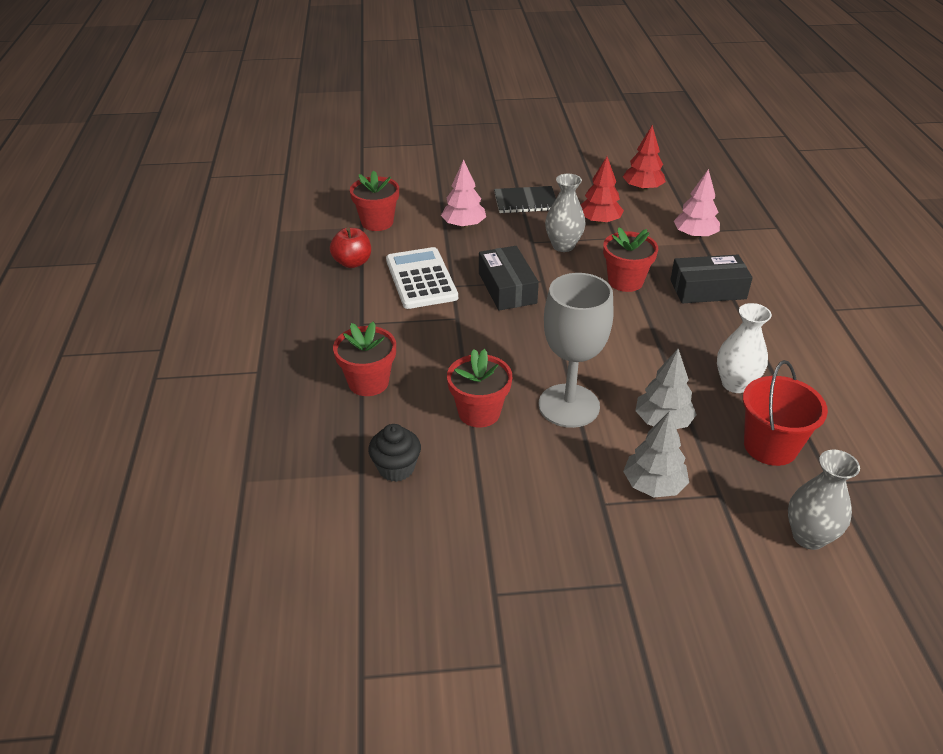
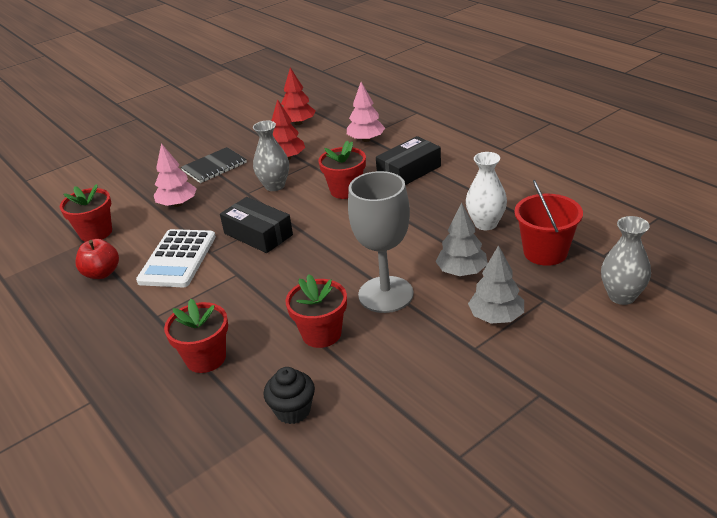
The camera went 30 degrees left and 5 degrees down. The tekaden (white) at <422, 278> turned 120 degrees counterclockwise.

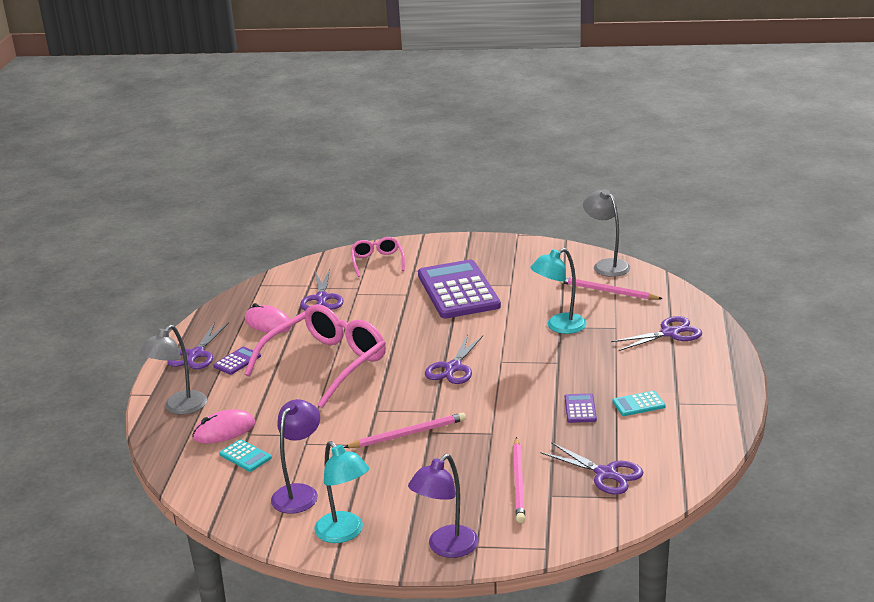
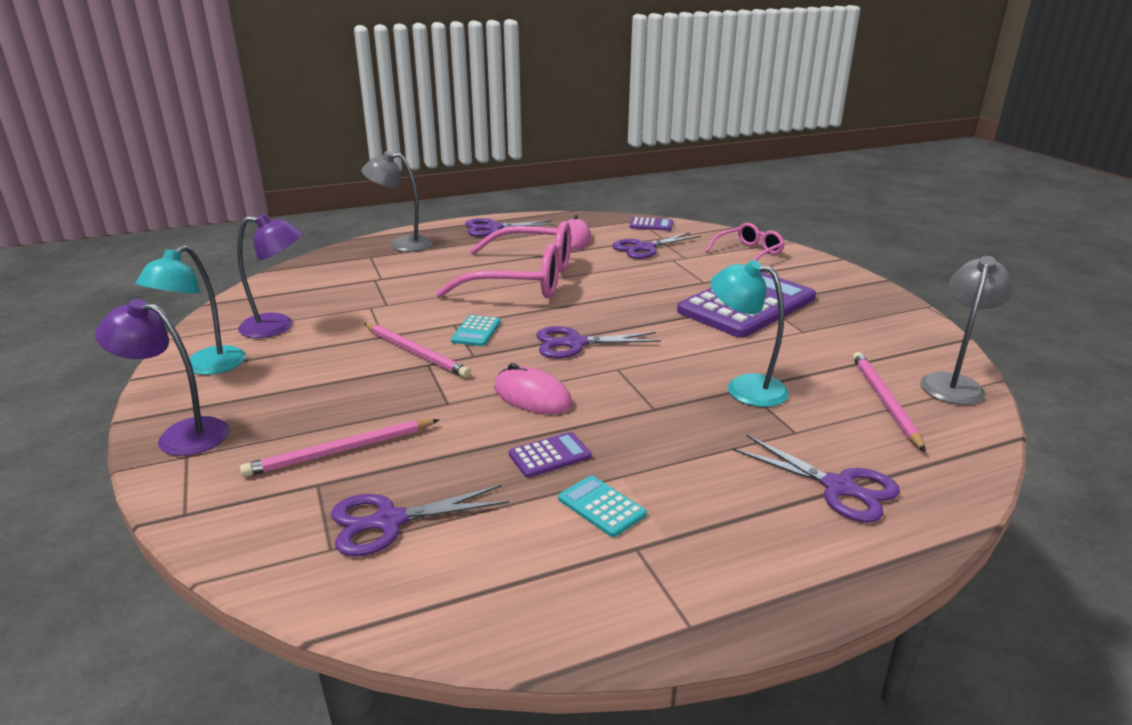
The camera went 60 degrees right and 0 degrees up. The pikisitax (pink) moved from <223, 426> to <533, 388>. The tekaden (purple) moved from <237, 361> to <651, 224>. The tekaden (turquoise) moved from <245, 455> to <476, 330>. The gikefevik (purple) at <591, 468> turned 60 degrees clockwise.

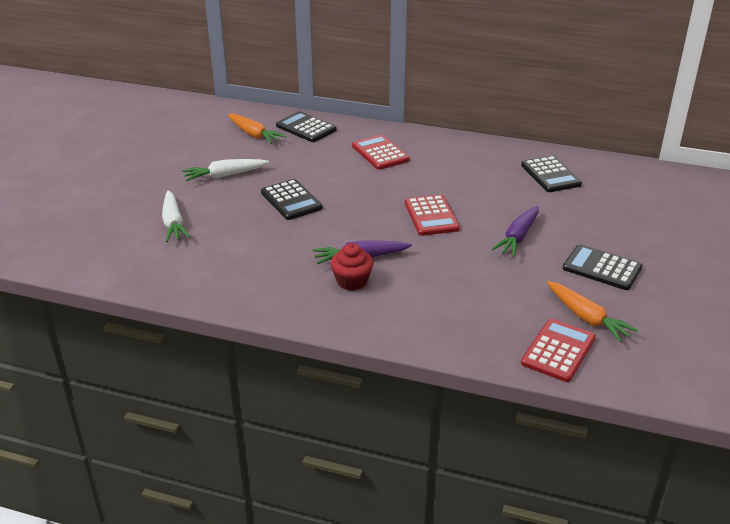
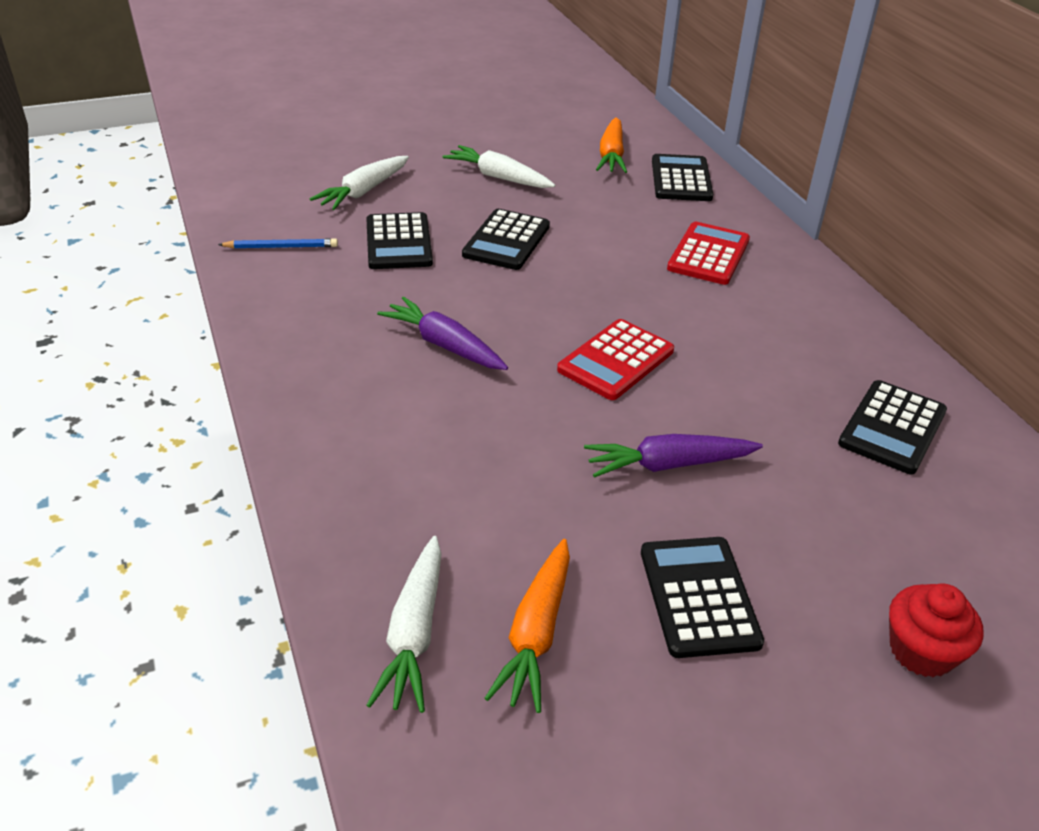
The camera went 50 degrees right and 5 degrees up. The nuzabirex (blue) at <278, 243> appeared. The tekaden (black) at <399, 240> appeared. The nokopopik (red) moved from <352, 267> to <936, 630>. The tekaden (red) at <558, 350> was replaced by the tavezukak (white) at <404, 624>.

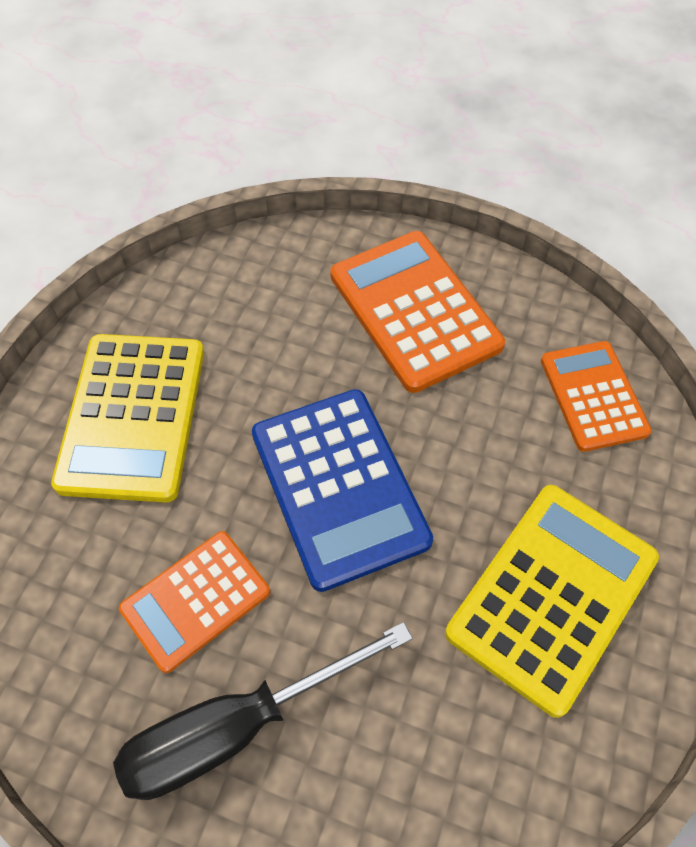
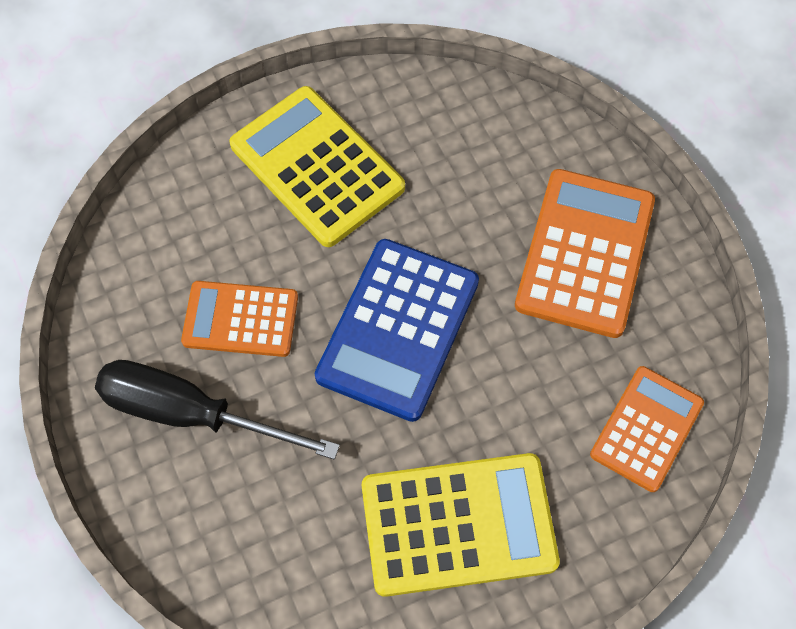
The camera went 45 degrees right and 5 degrees up. The tekaden (yellow) at <127, 418> turned 90 degrees clockwise.

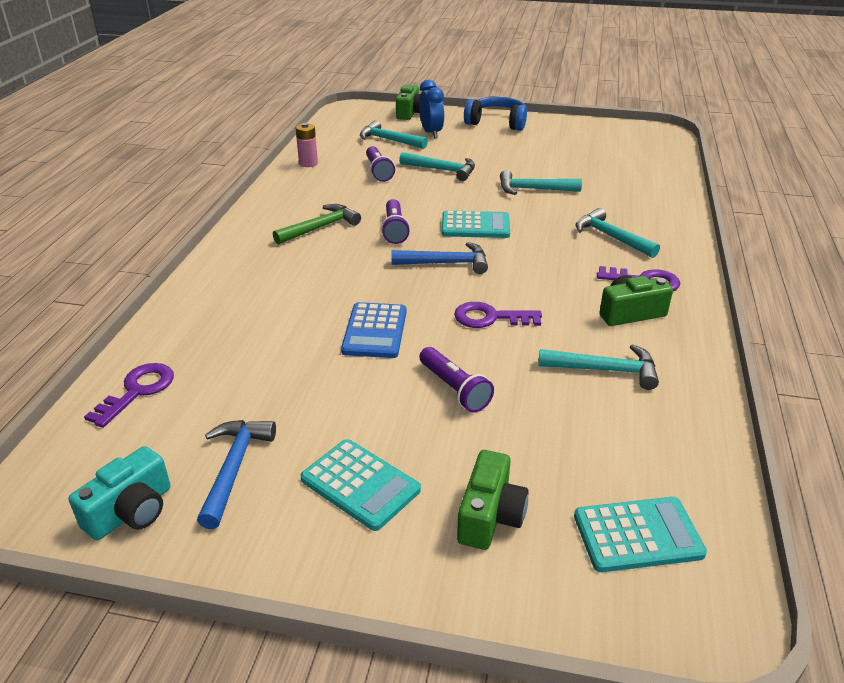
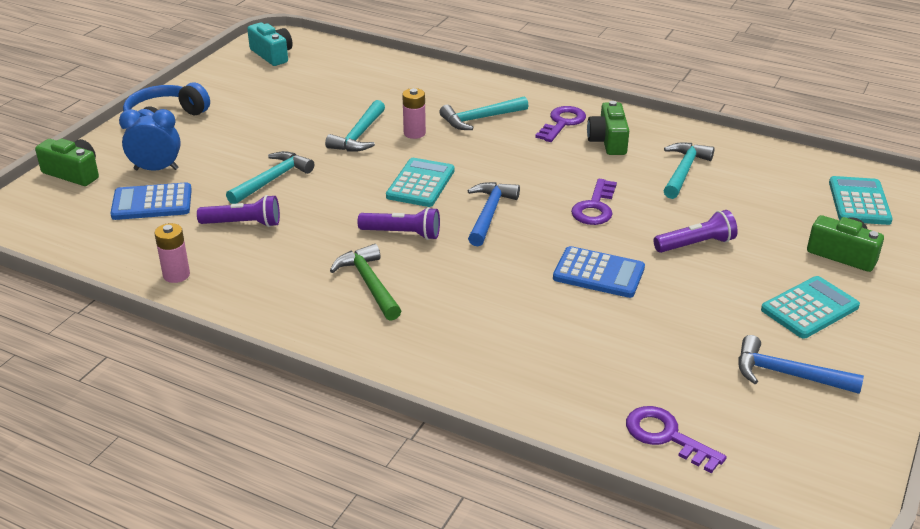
The camera went 75 degrees left and 0 degrees up. The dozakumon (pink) at <414, 113> appeared. The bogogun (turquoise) moved from <119, 493> to <270, 44>. The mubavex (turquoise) at <394, 134> was replaced by the tekaden (blue) at <151, 201>.

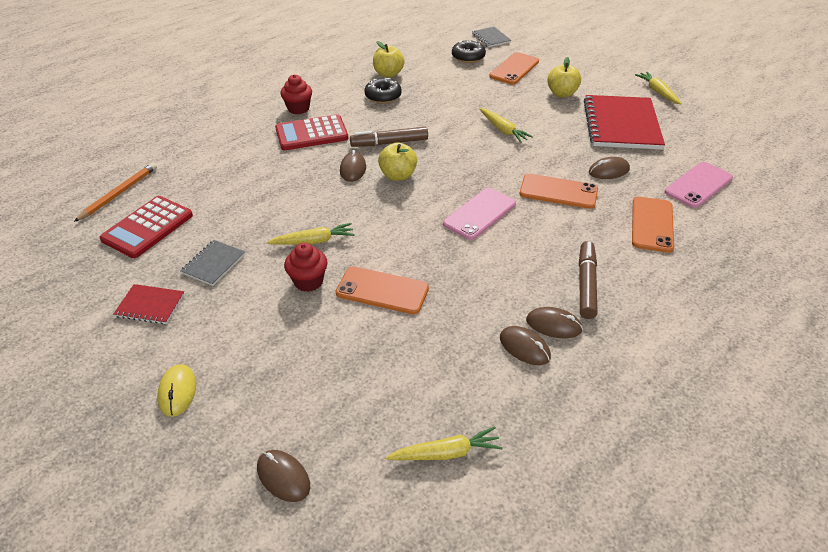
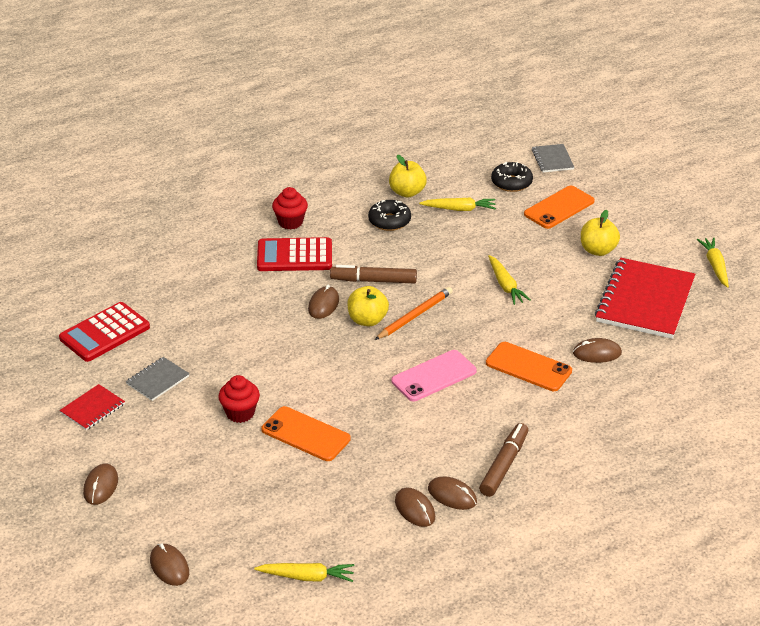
The camera went 15 degrees right and 5 degrees down. The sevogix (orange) at <653, 224> disappeared. The sevogix (pink) at <699, 185> disappeared. The nuzabirex (orange) moved from <115, 192> to <414, 313>. The tavezukak (yellow) moved from <311, 234> to <457, 204>. The pikisitax (yellow) at <176, 390> became the pikisitax (brown) at <100, 484>. The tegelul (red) at <149, 304> turned 75 degrees counterclockwise.

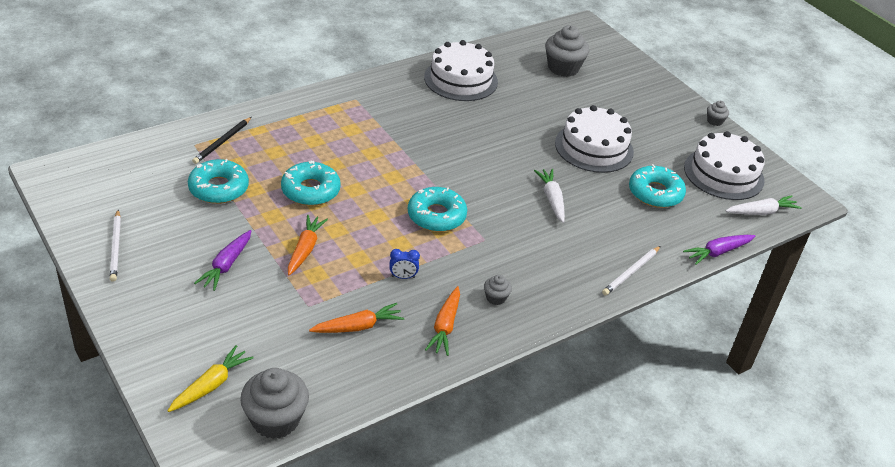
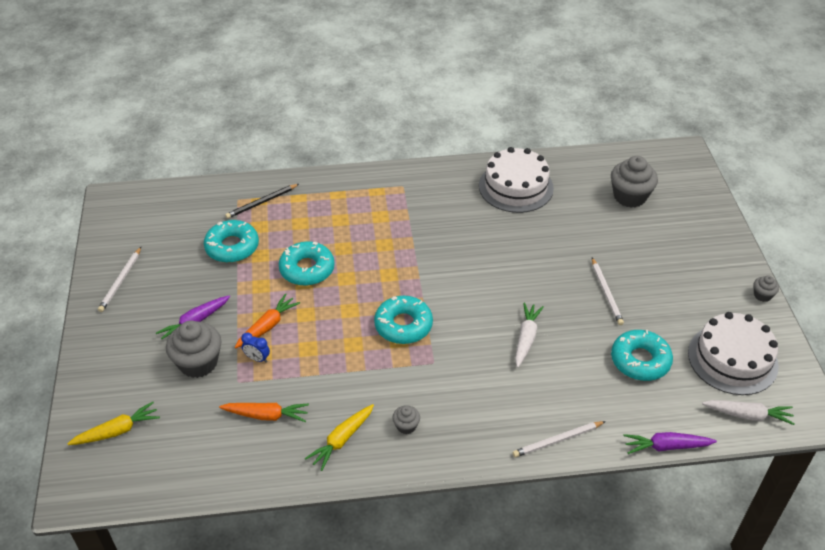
The camera went 30 degrees right and 5 degrees up. The nokopopik (grey) moved from <274, 403> to <193, 349>. The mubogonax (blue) moved from <404, 264> to <255, 347>. The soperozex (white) at <594, 139> was replaced by the nuzabirex (white) at <608, 291>. The tavezukak (orange) at <442, 321> became the tavezukak (yellow) at <339, 437>.

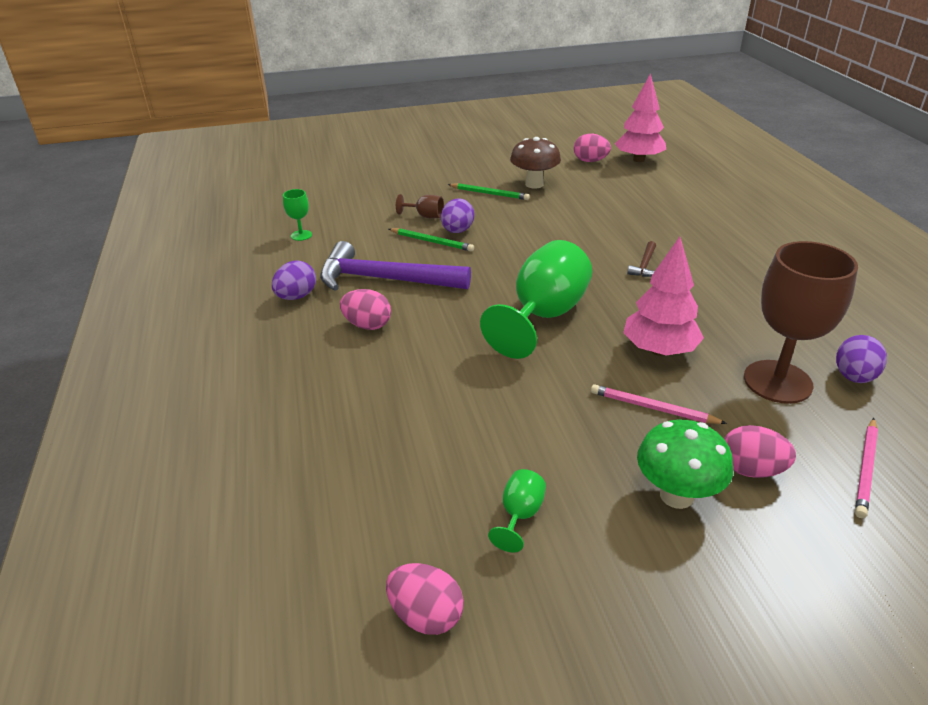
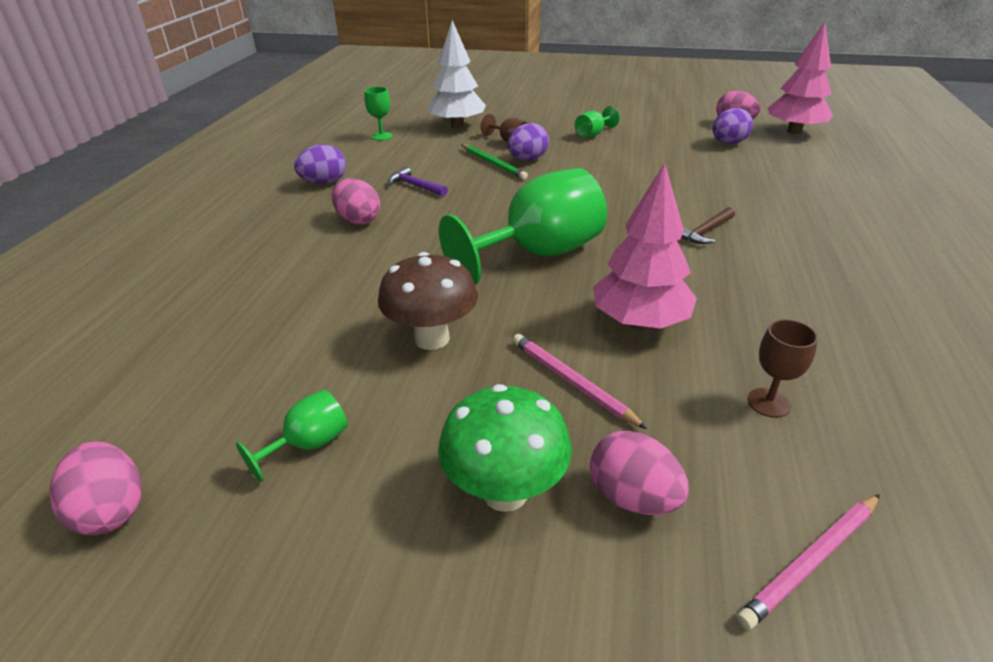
The camera went 25 degrees right and 0 degrees up. The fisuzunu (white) at <457, 74> appeared. The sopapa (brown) moved from <535, 163> to <428, 301>. The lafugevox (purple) moved from <861, 359> to <732, 126>. The nuzabirex (green) at <489, 191> was replaced by the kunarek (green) at <597, 122>. The mubavex (purple) at <395, 266> changed to 0.42 times the size. The kunarek (brown) at <801, 322> changed to 0.44 times the size.

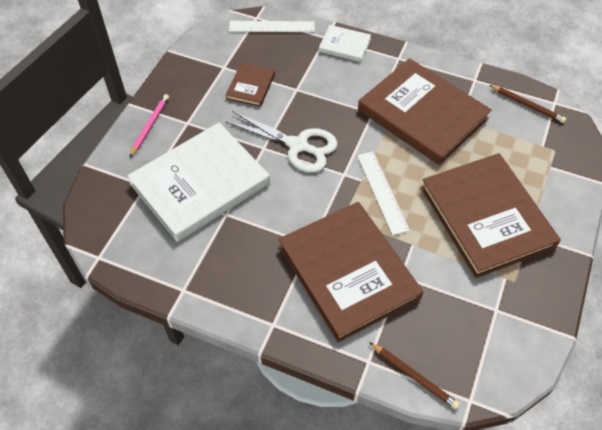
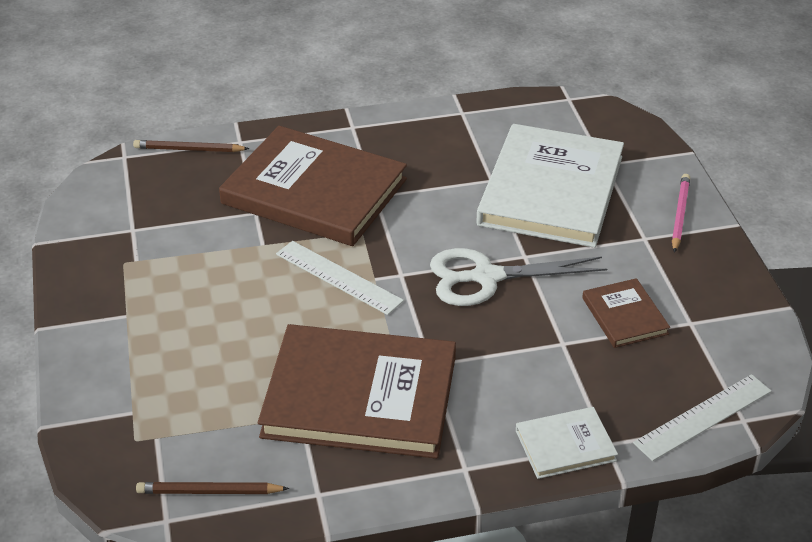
The camera went 145 degrees right and 15 degrees down. The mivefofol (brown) at <491, 215> disappeared. The nuzabirex (pink) at <149, 125> turned 150 degrees counterclockwise.

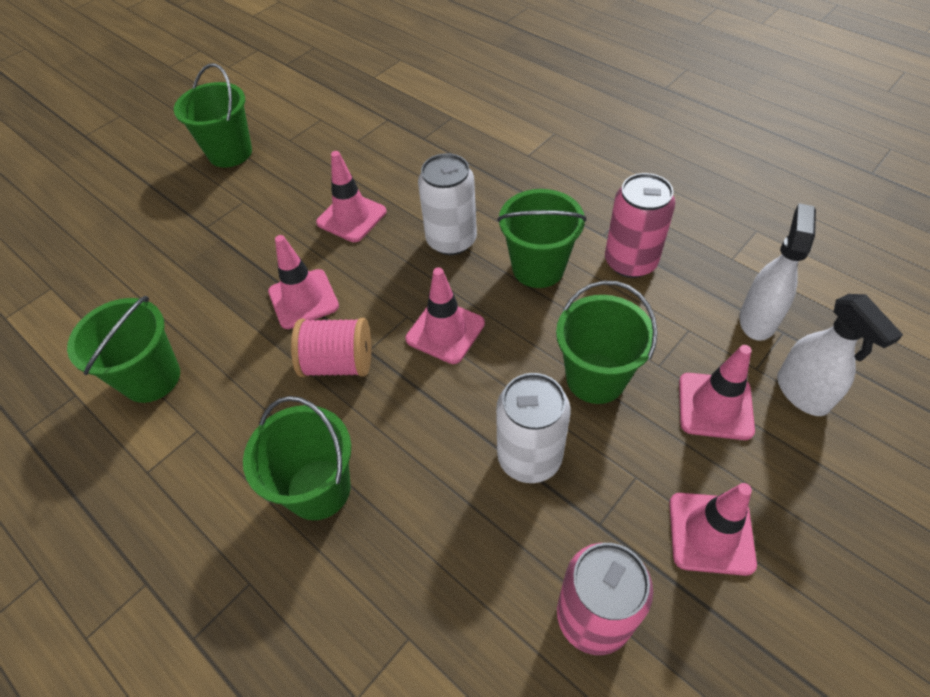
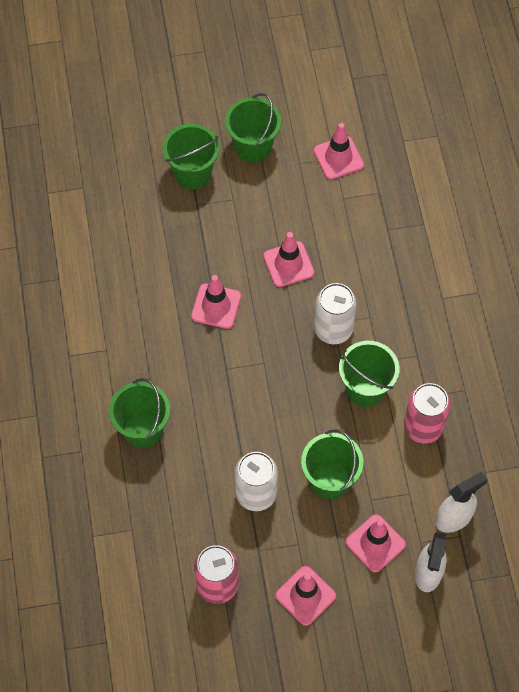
The camera went 35 degrees right and 10 degrees up. The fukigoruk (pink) at <331, 347> disappeared. The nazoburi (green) moved from <123, 349> to <191, 156>. The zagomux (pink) moved from <445, 315> to <339, 151>.

